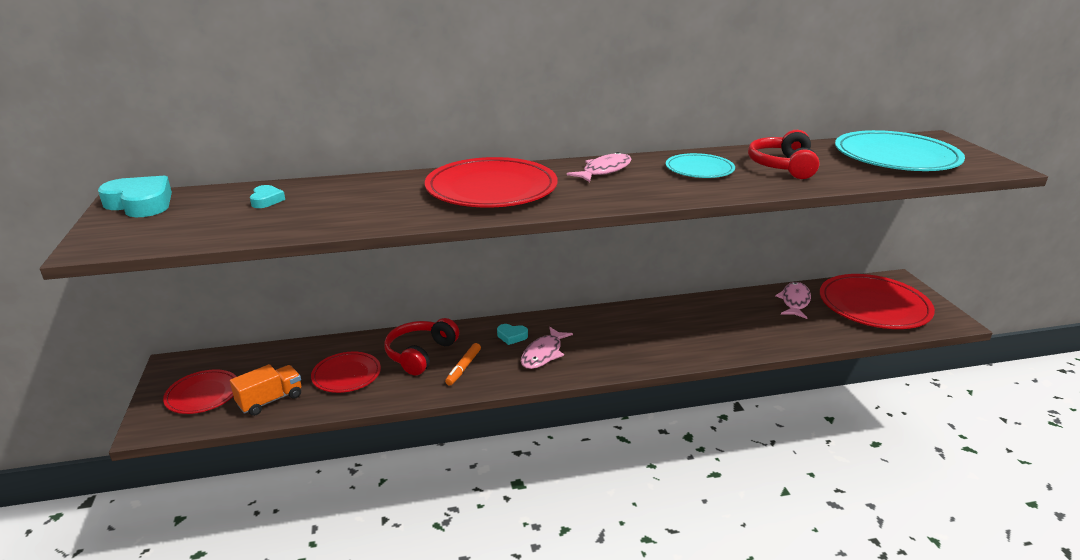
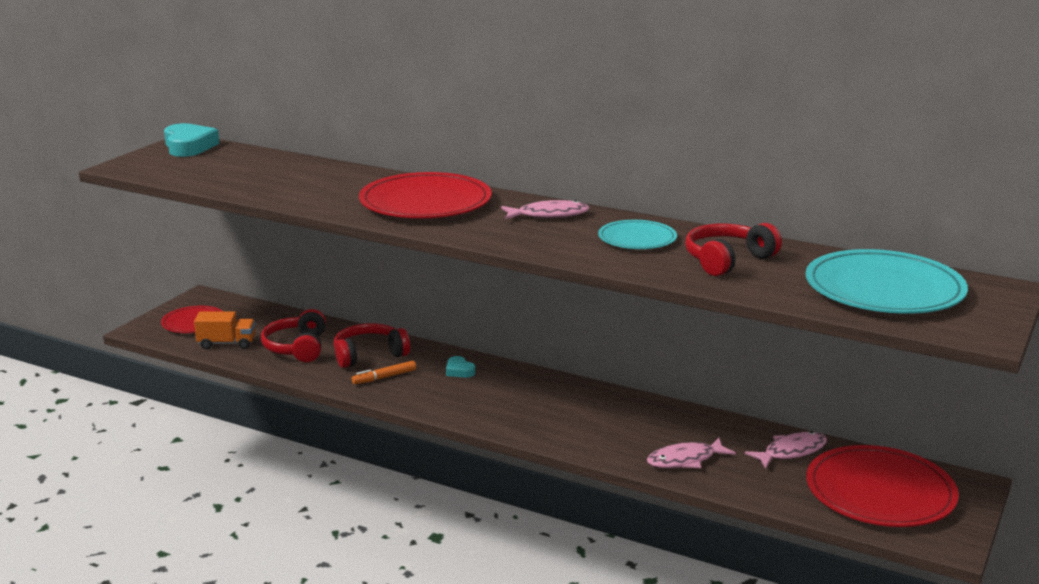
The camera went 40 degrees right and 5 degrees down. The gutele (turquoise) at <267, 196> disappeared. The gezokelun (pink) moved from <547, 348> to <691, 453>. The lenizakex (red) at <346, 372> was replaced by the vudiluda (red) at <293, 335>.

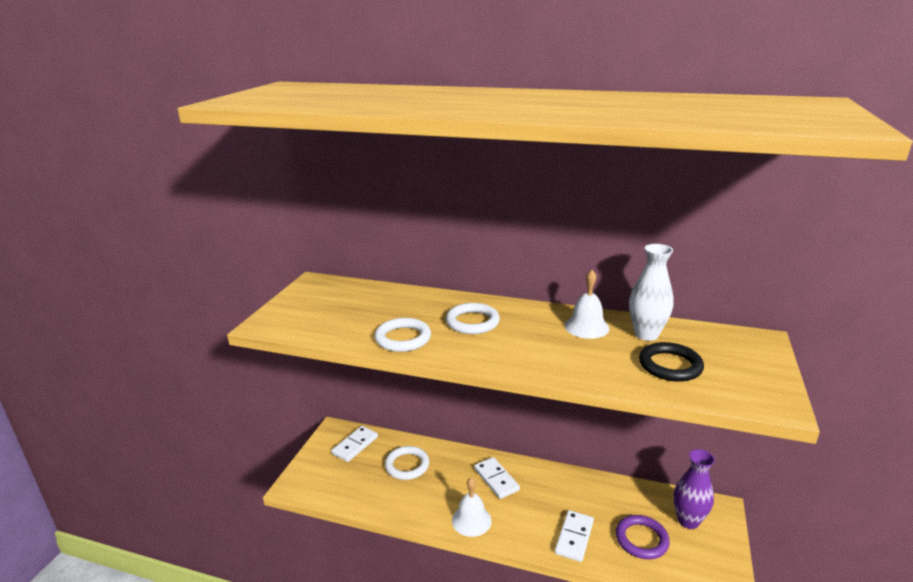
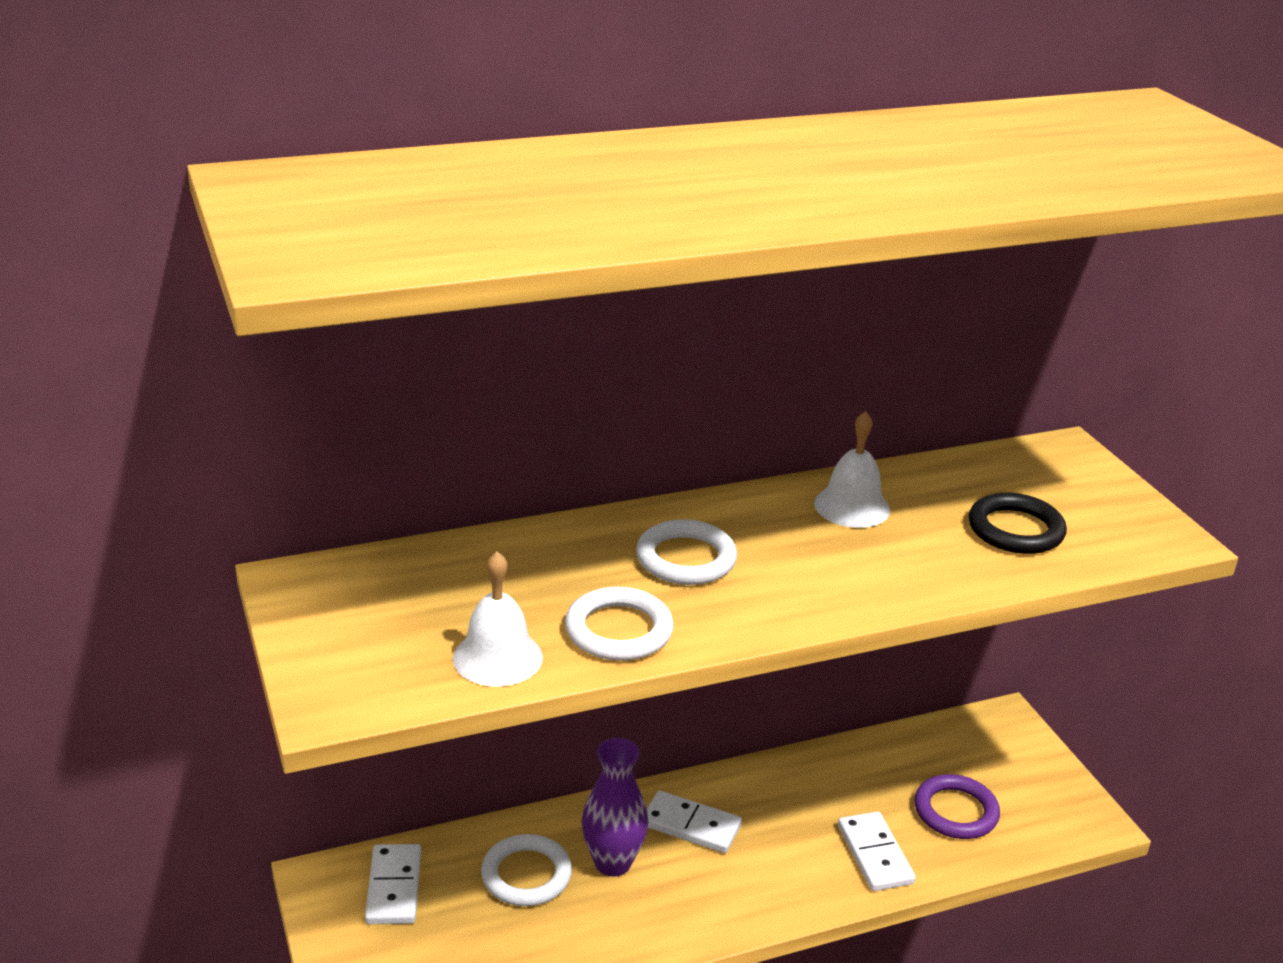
The camera went 40 degrees left and 5 degrees up. The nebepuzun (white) at <651, 292> disappeared. The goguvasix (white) moved from <472, 507> to <498, 619>. The nebepuzun (purple) moved from <694, 489> to <615, 807>.

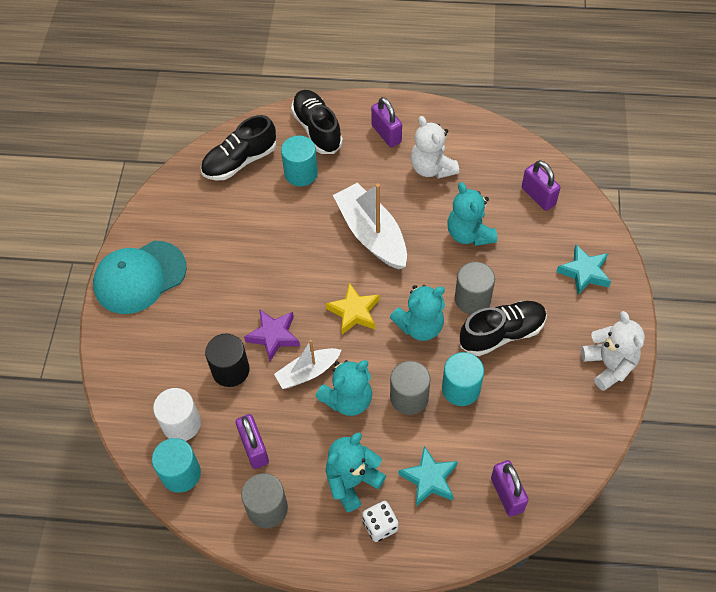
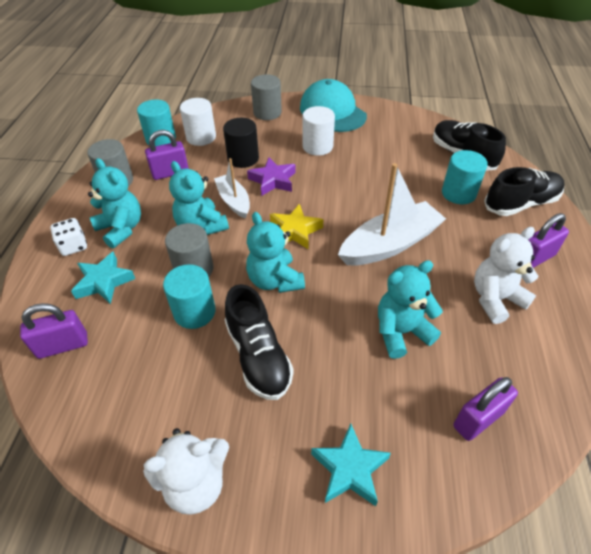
The camera went 90 degrees right and 10 degrees down. The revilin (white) at <318, 131> appeared. The revilin (grey) moved from <475, 288> to <266, 97>.

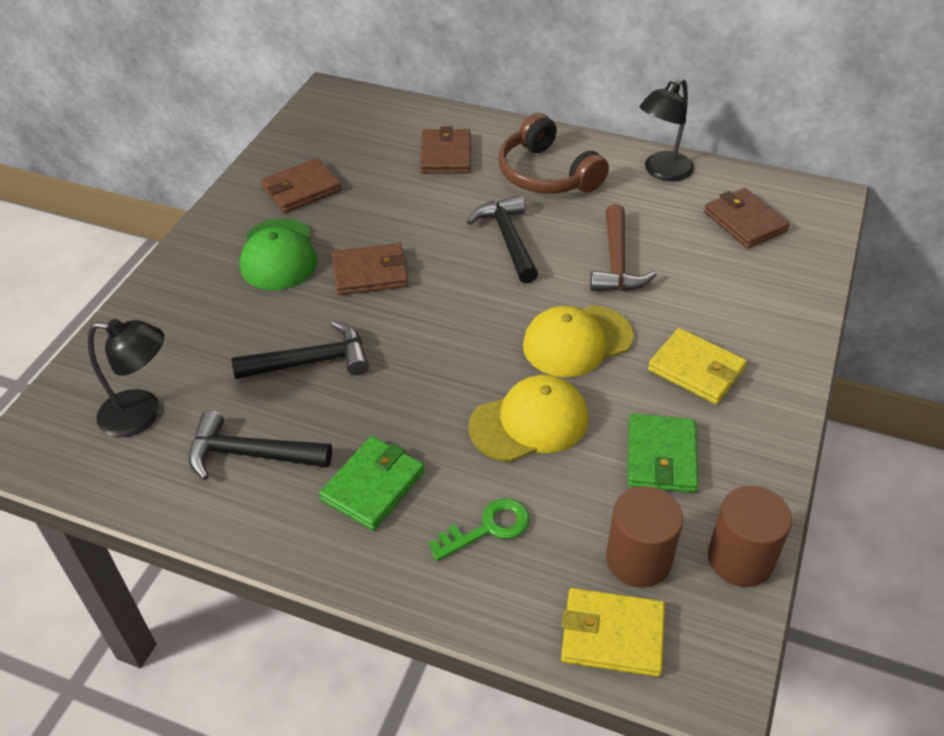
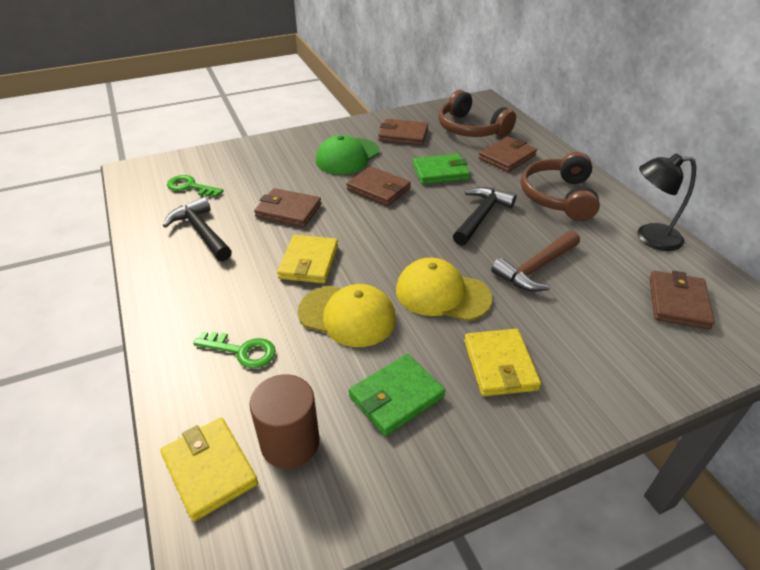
The camera went 45 degrees right and 5 degrees down. The revilin (brown) at <750, 536> disappeared. The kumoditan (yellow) at <307, 259> appeared. The vudiluda (brown) at <477, 113> appeared. The kumoditan (green) moved from <371, 483> to <441, 169>. The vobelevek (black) at <126, 378> was replaced by the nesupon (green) at <195, 186>. The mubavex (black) at <300, 350> was replaced by the kumoditan (brown) at <287, 207>.

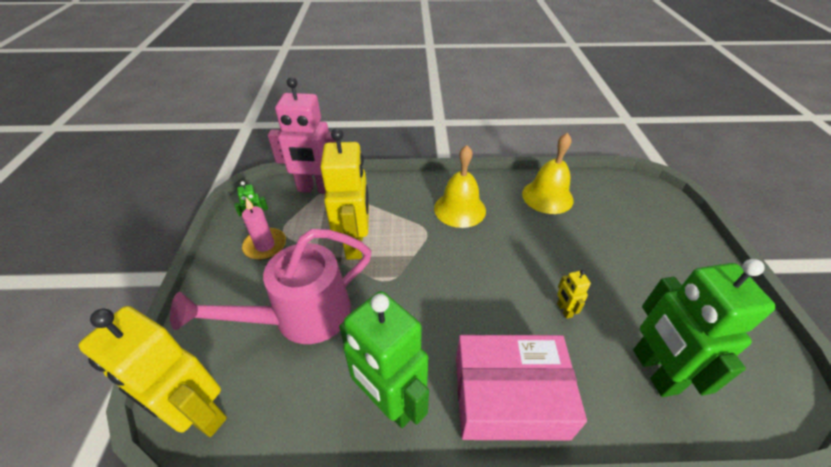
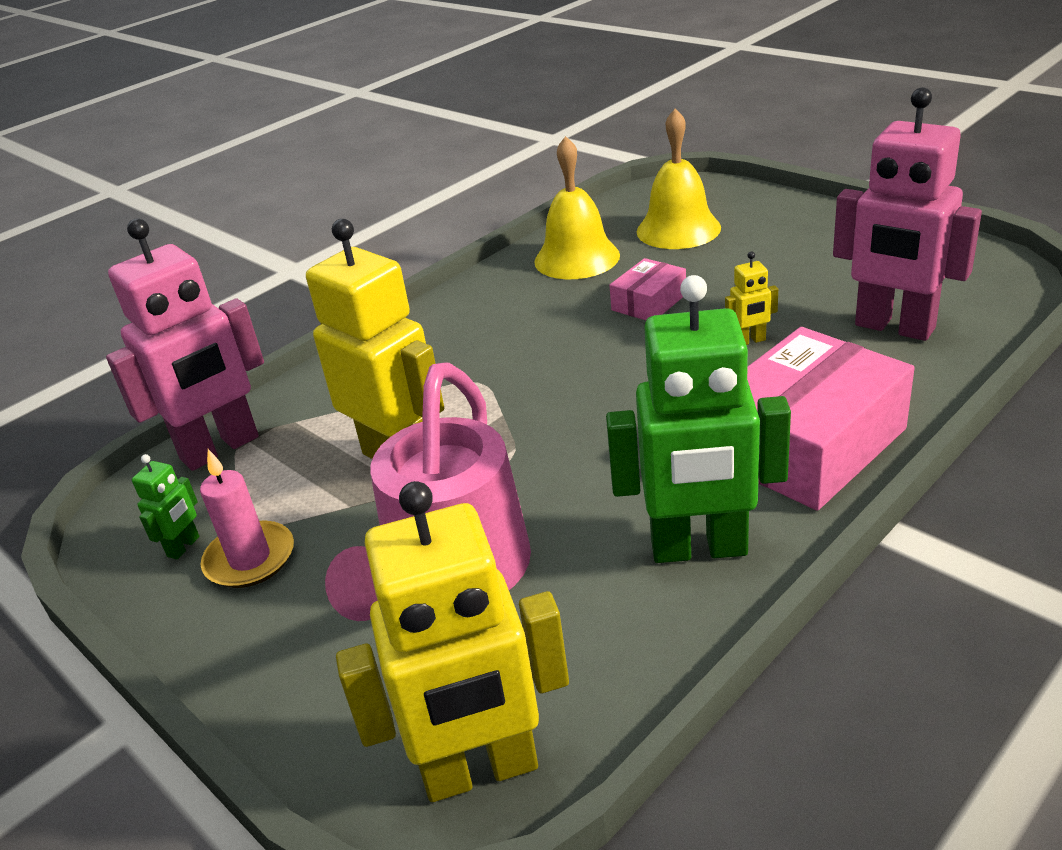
The camera went 40 degrees left and 10 degrees down. The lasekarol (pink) at <647, 289> appeared. The goguvasix (yellow) moved from <460, 186> to <679, 179>. The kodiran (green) at <704, 328> became the kodiran (pink) at <907, 214>. The kodiran (yellow) at <574, 294> turned 45 degrees counterclockwise.

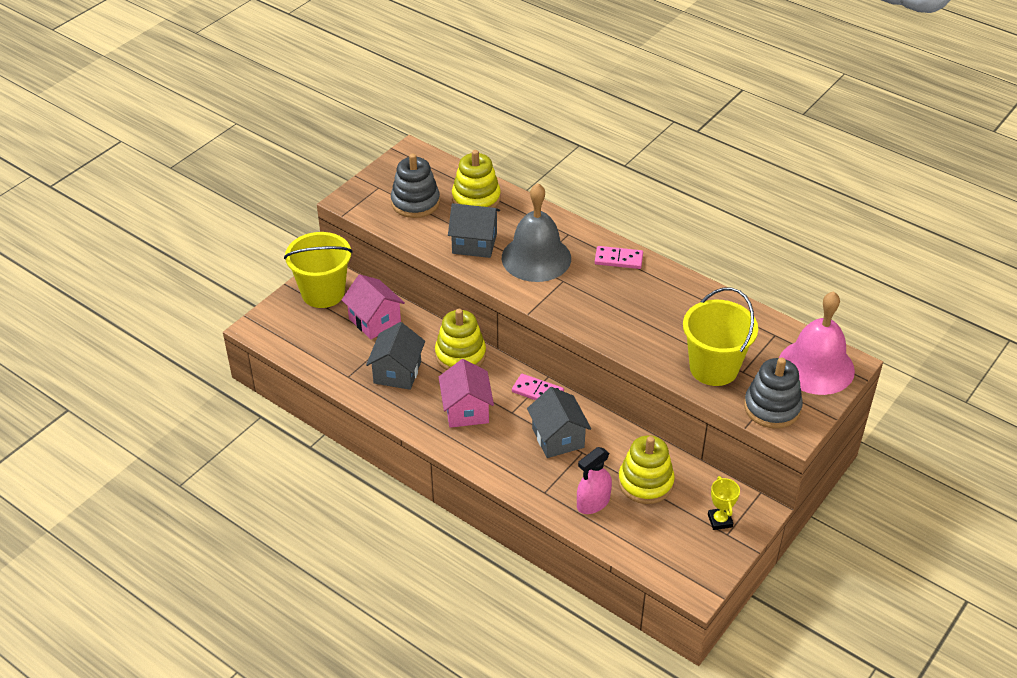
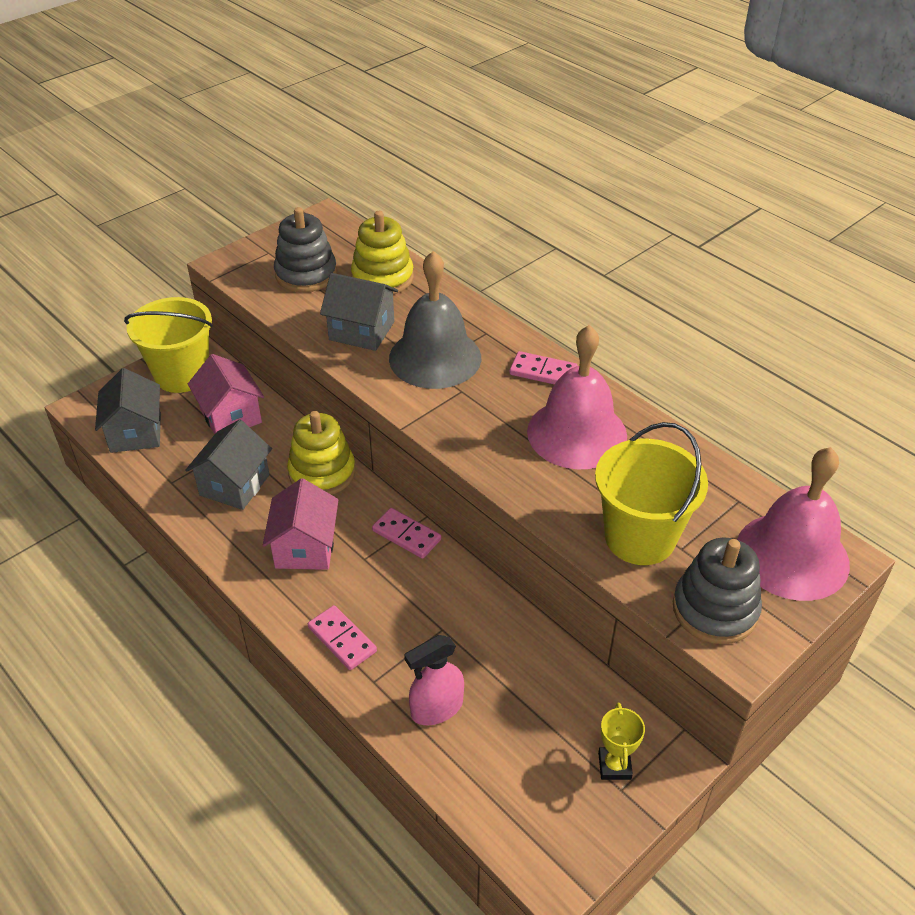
The camera went 10 degrees right and 0 degrees up. The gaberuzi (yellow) at <646, 469> disappeared. The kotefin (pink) at <342, 637> appeared. The goguvasix (pink) at <577, 397> appeared. The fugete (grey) moved from <559, 422> to <128, 410>.

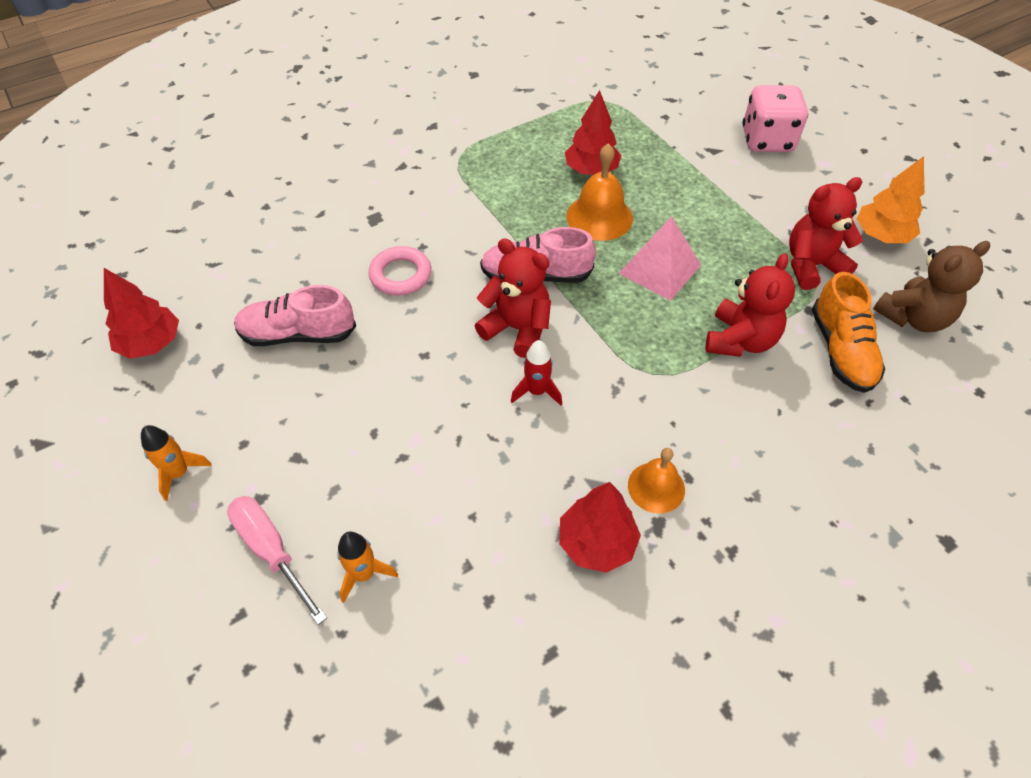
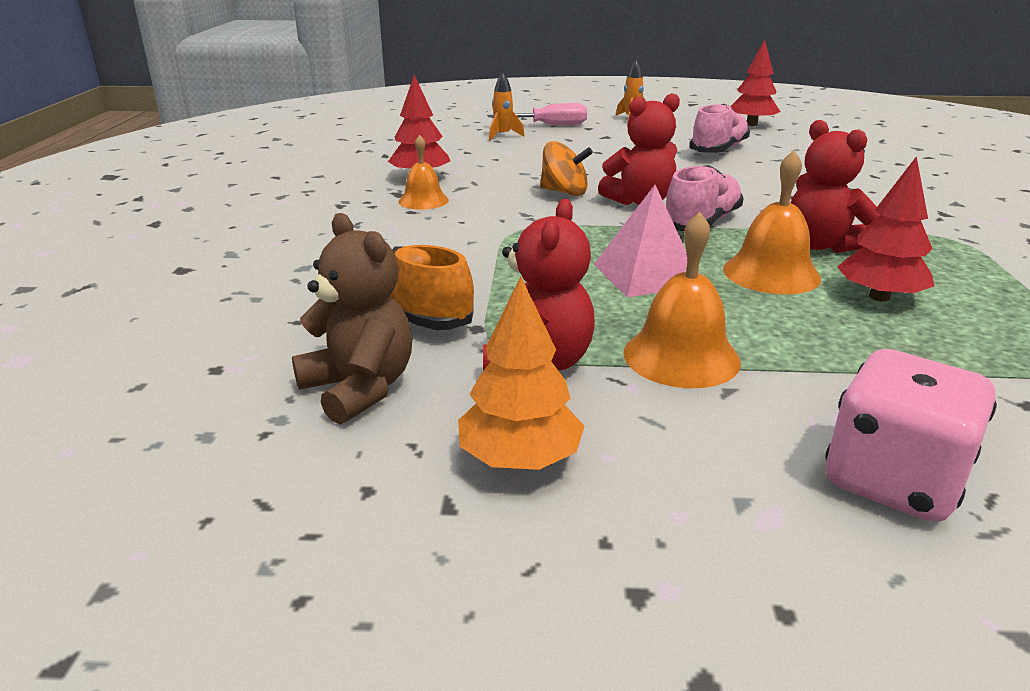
The camera went 125 degrees right and 25 degrees down. The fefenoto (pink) at <400, 271> disappeared. The goguvasix (orange) at <682, 300> appeared. The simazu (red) moved from <750, 305> to <835, 186>. The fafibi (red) at <536, 373> was replaced by the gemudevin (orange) at <566, 168>. The simazu (brown) at <931, 286> turned 135 degrees clockwise.

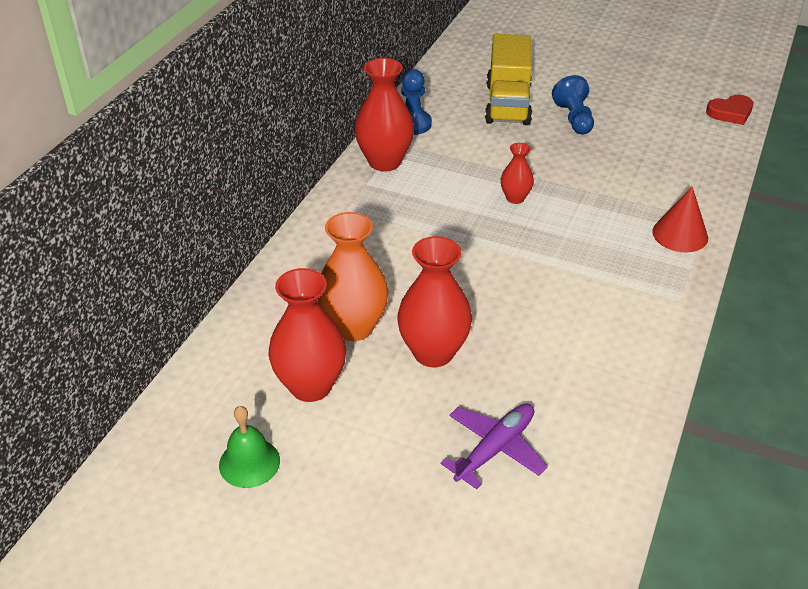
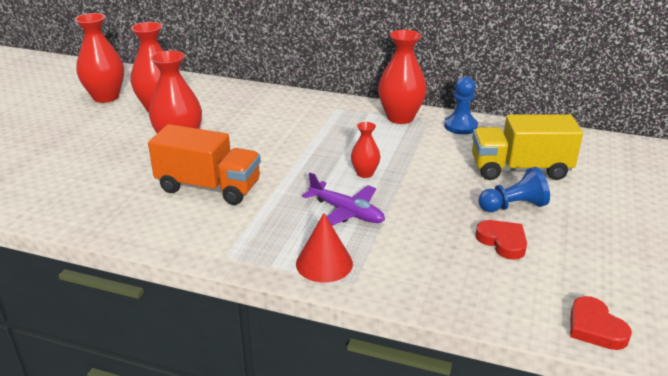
The camera went 85 degrees right and 10 degrees down. The nebepuzun (orange) at <352, 276> disappeared. The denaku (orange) at <204, 164> appeared. The gutele (red) at <501, 240> appeared. The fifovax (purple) moved from <494, 446> to <343, 199>. The goguvasix (green) at <249, 447> was replaced by the nebepuzun (red) at <99, 58>.

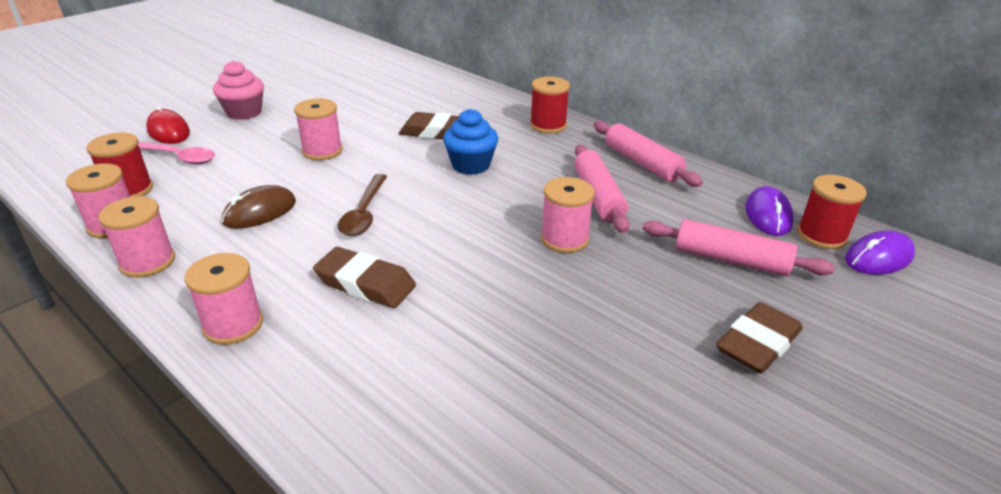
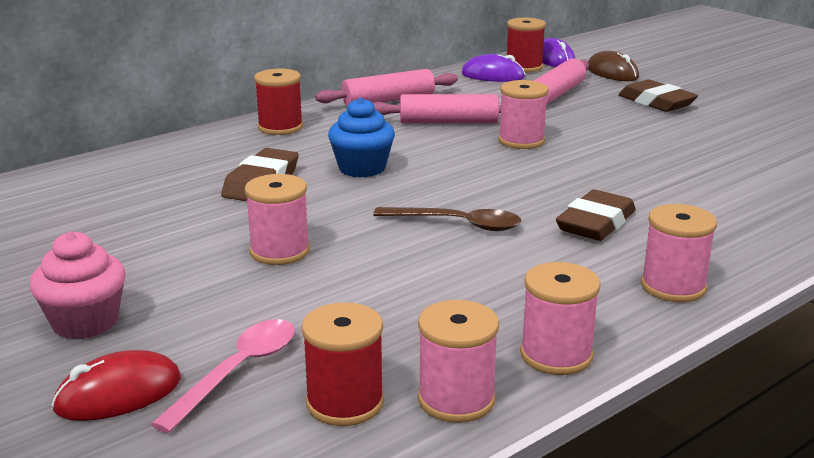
The camera went 80 degrees left and 10 degrees down. The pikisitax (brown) moved from <259, 207> to <613, 66>.

